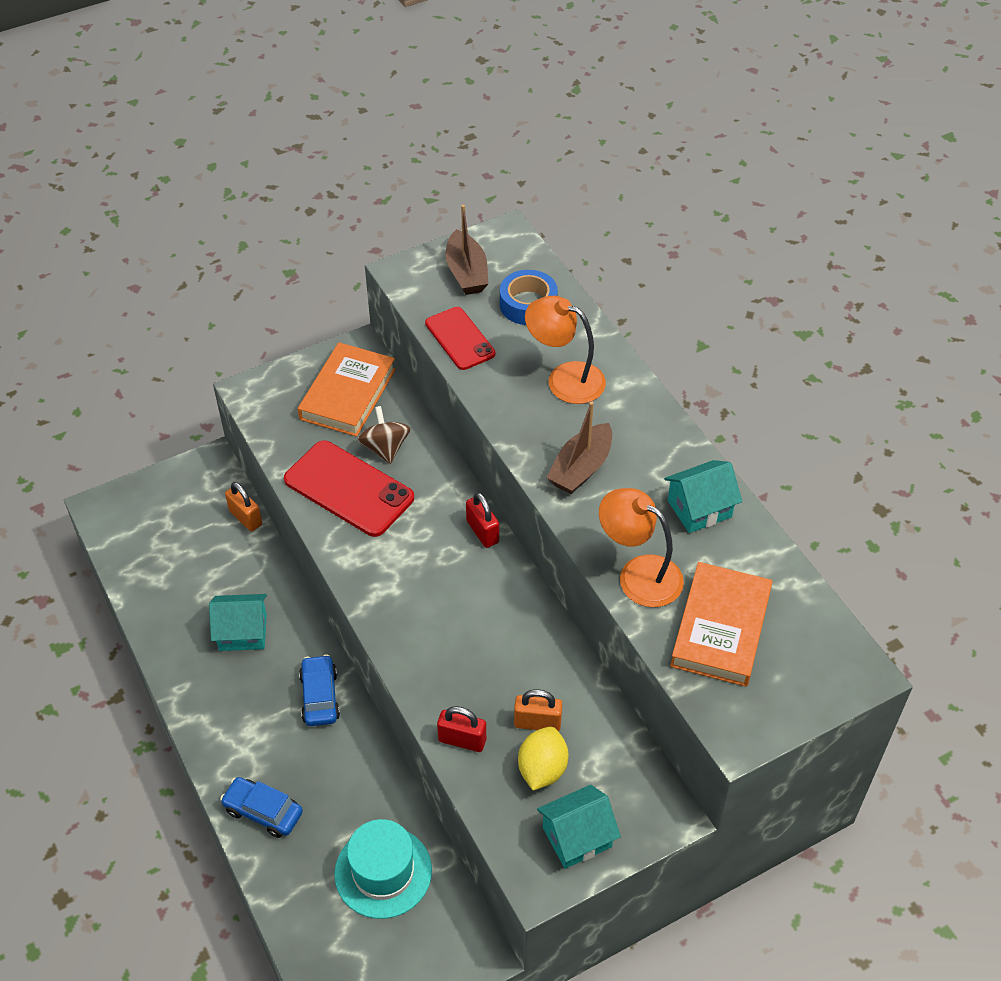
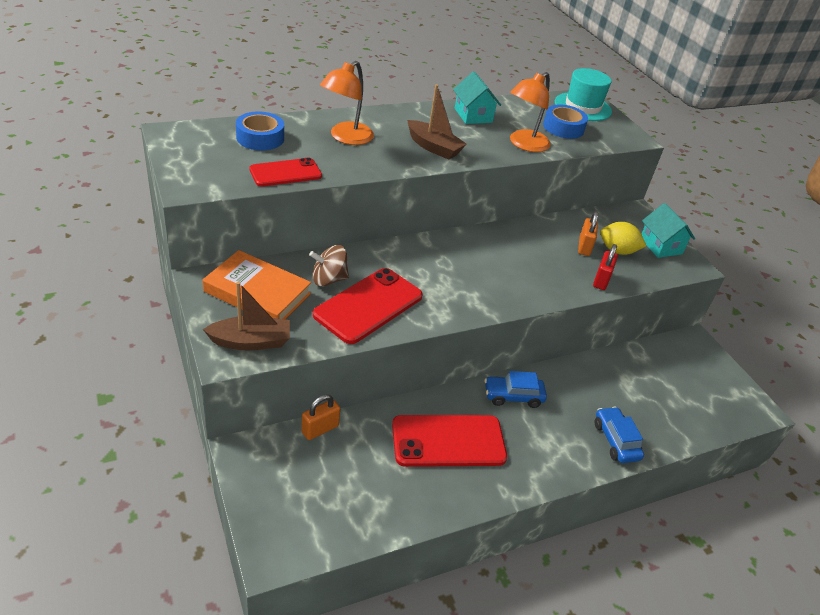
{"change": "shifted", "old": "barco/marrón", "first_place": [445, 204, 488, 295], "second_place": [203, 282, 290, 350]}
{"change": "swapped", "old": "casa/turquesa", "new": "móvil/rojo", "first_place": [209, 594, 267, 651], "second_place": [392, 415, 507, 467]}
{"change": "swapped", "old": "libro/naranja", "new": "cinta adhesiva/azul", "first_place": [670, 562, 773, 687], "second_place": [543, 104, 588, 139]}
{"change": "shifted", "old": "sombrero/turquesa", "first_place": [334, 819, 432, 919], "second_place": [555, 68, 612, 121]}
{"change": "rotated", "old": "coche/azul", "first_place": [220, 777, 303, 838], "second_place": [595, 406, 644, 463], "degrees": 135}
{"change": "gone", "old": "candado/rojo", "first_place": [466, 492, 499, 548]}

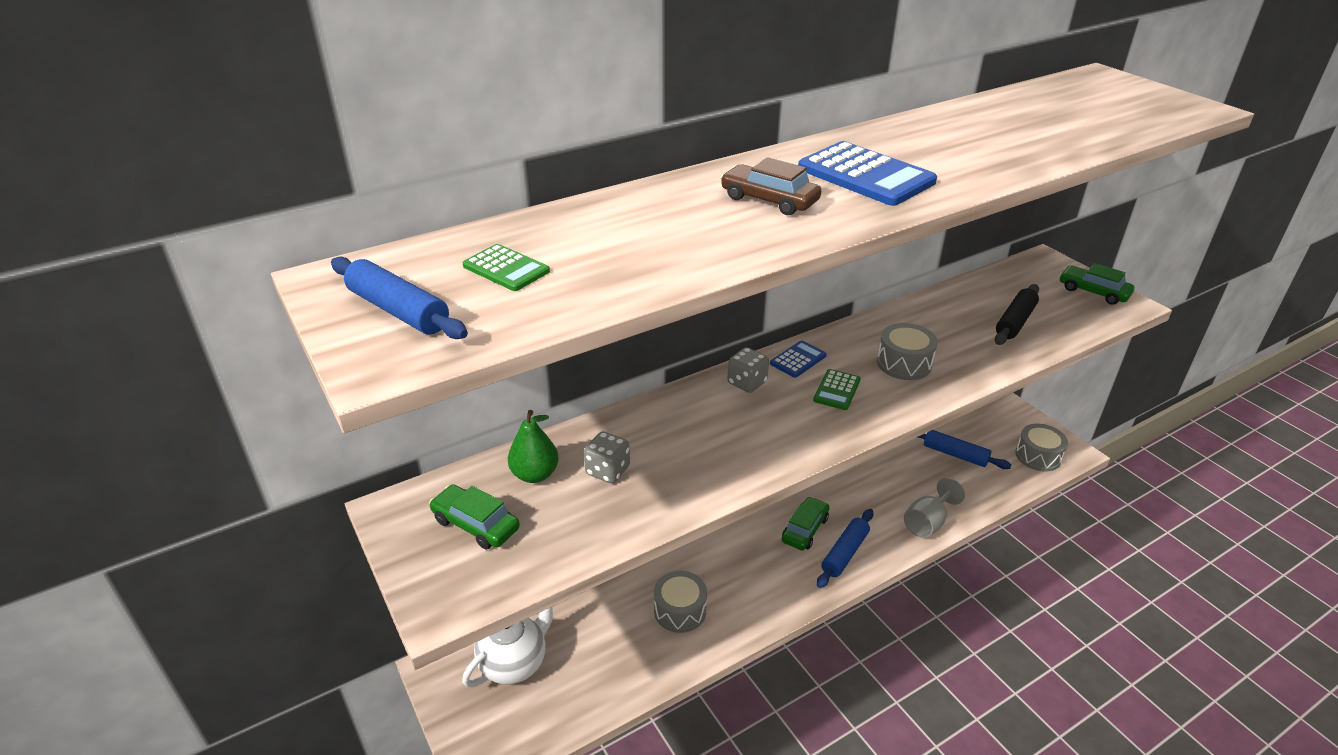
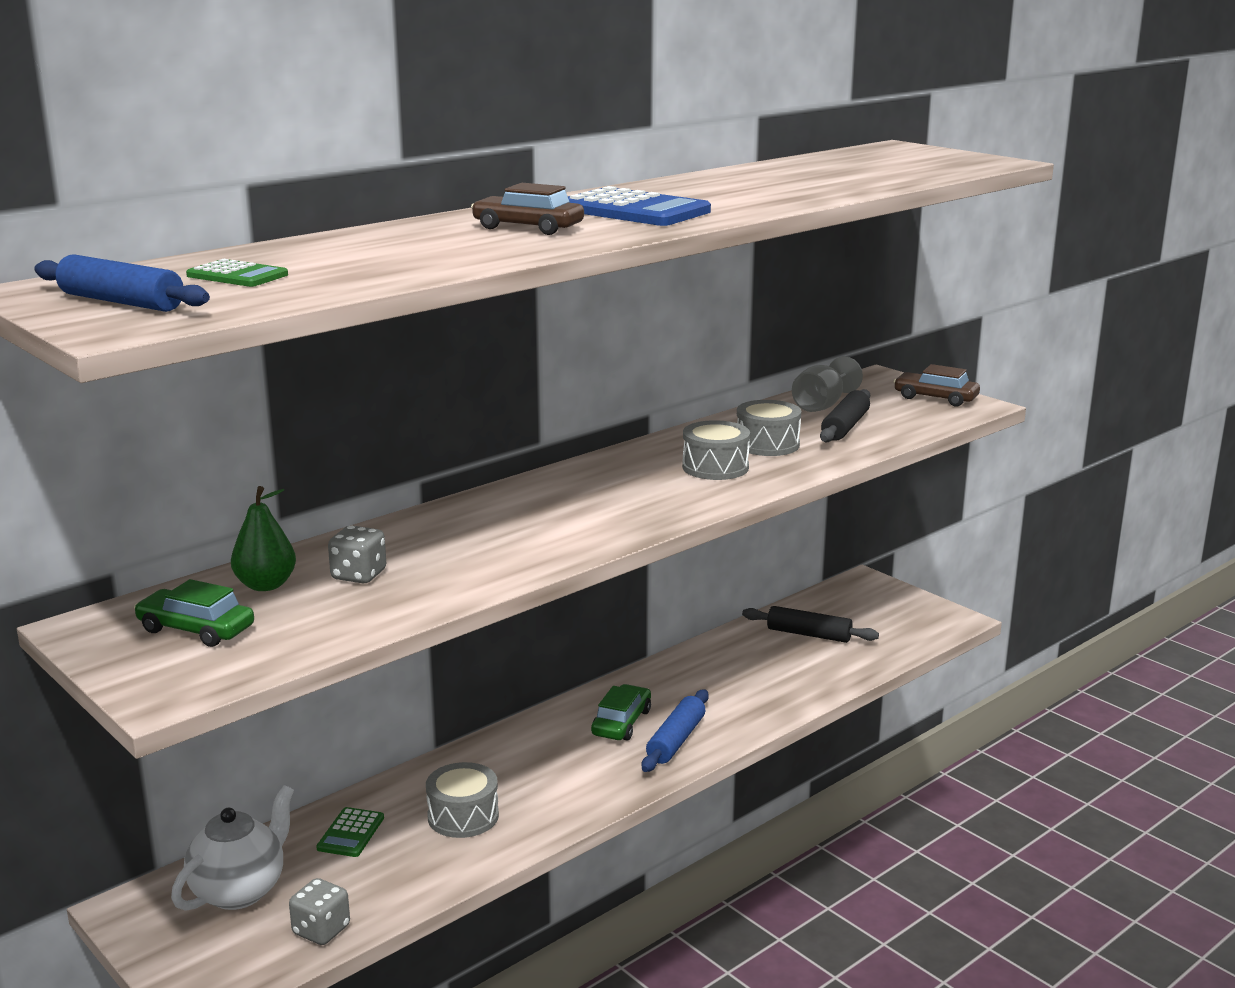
{"change": "shifted", "old": "dado/gris", "first_place": [727, 347, 769, 393], "second_place": [289, 878, 350, 945]}
{"change": "shifted", "old": "calculadora/verde", "first_place": [813, 369, 861, 410], "second_place": [316, 807, 384, 857]}
{"change": "shifted", "old": "tambor/gris", "first_place": [1015, 424, 1068, 472], "second_place": [737, 400, 801, 456]}
{"change": "repainted", "old": "rodillo/azul", "new": "rodillo/negro", "first_place": [918, 430, 1011, 469], "second_place": [742, 606, 879, 643]}
{"change": "shifted", "old": "copa/gris", "first_place": [904, 478, 965, 538], "second_place": [792, 356, 863, 412]}
{"change": "repainted", "old": "coche/verde", "new": "coche/marrón", "first_place": [1060, 263, 1135, 305], "second_place": [894, 364, 980, 407]}
{"change": "gone", "old": "calculadora/azul", "first_place": [770, 340, 827, 378]}

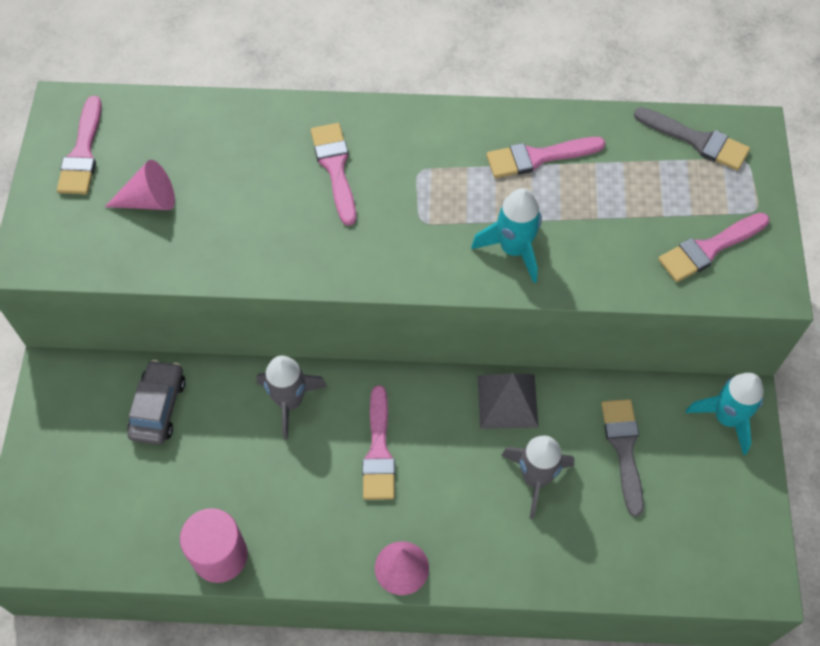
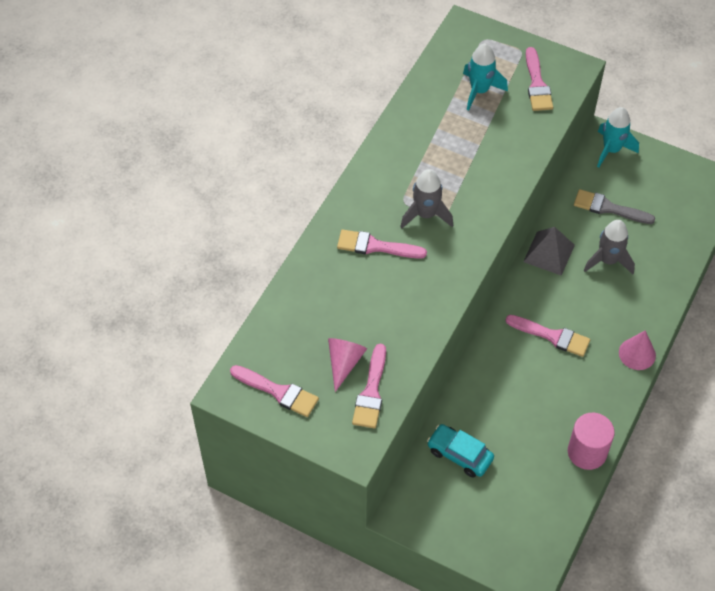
{"change": "shifted", "old": "pincel/rosa", "first_place": [486, 137, 605, 178], "second_place": [352, 344, 386, 429]}
{"change": "shifted", "old": "cohete/gris", "first_place": [257, 356, 327, 440], "second_place": [400, 169, 453, 228]}
{"change": "repainted", "old": "coche/gris", "new": "coche/turquesa", "first_place": [127, 360, 186, 445], "second_place": [427, 424, 494, 477]}
{"change": "shifted", "old": "cohete/turquesa", "first_place": [471, 188, 542, 283], "second_place": [463, 43, 508, 111]}
{"change": "gone", "old": "pincel/gris", "first_place": [634, 107, 750, 171]}

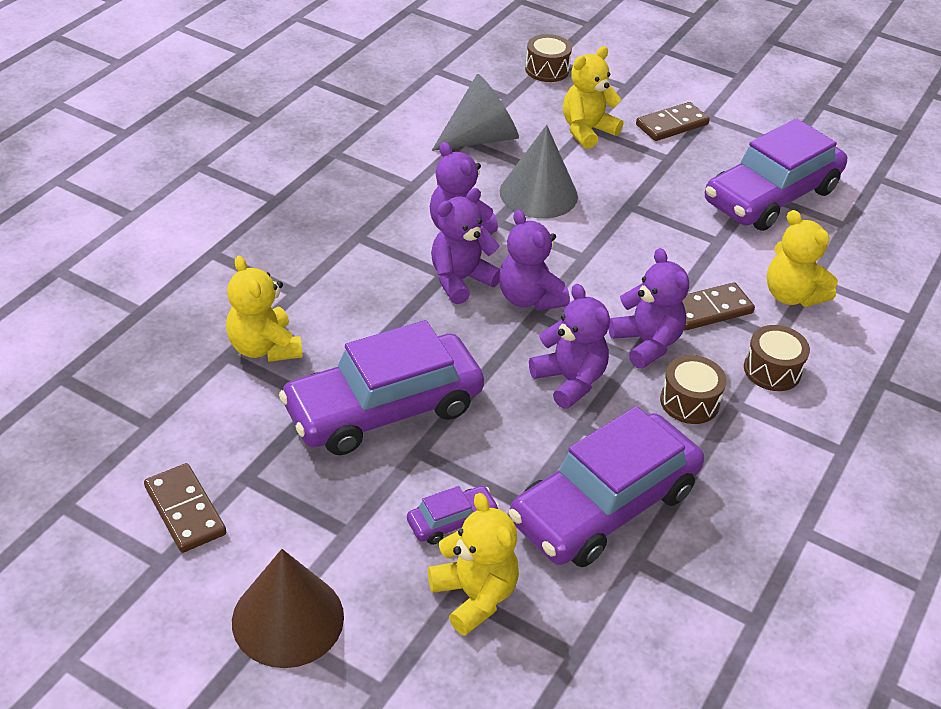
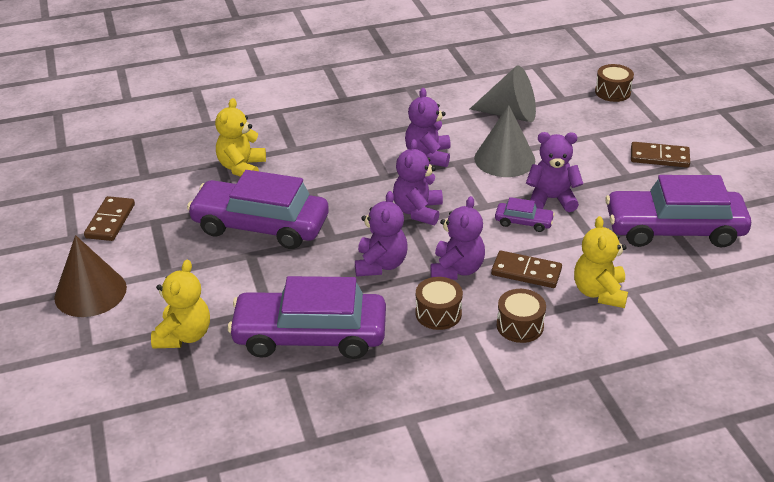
{"change": "shifted", "old": "coche/morado", "first_place": [407, 486, 499, 545], "second_place": [495, 197, 555, 232]}
{"change": "shifted", "old": "osito/morado", "first_place": [431, 188, 500, 304], "second_place": [526, 132, 583, 212]}
{"change": "gone", "old": "osito/amarillo", "first_place": [563, 46, 623, 149]}

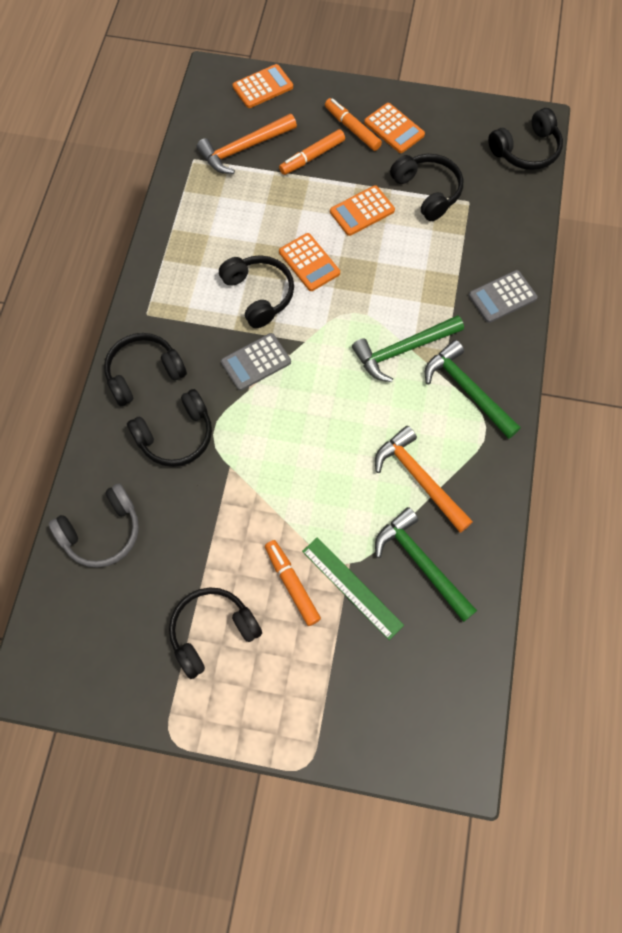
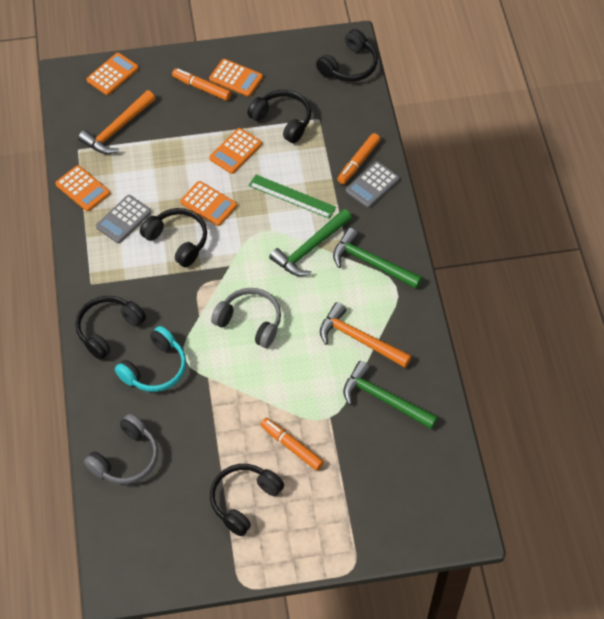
{"change": "new", "new": "calculadora/naranja", "second_place": [55, 165, 110, 211]}
{"change": "shifted", "old": "calculadora/gris", "first_place": [221, 333, 291, 391], "second_place": [96, 195, 152, 243]}
{"change": "repainted", "old": "auriculares/negro", "new": "auriculares/turquesa", "first_place": [127, 389, 212, 467], "second_place": [115, 326, 186, 392]}
{"change": "new", "new": "auriculares/gris", "second_place": [211, 288, 281, 348]}
{"change": "shifted", "old": "regla/verde", "first_place": [302, 537, 404, 640], "second_place": [249, 175, 336, 219]}
{"change": "shifted", "old": "rotulador/naranja", "first_place": [279, 129, 345, 175], "second_place": [337, 133, 380, 184]}

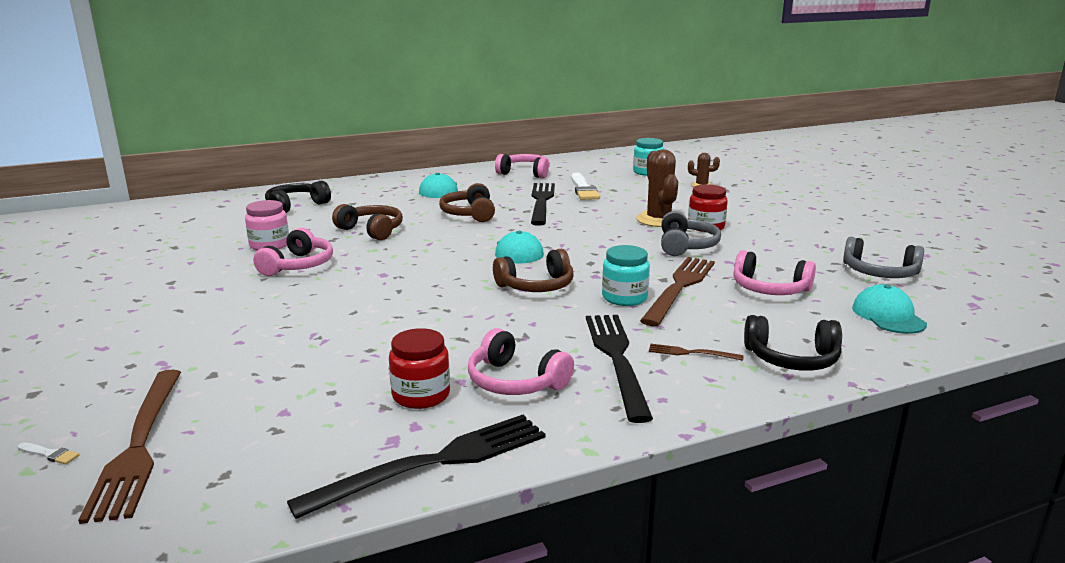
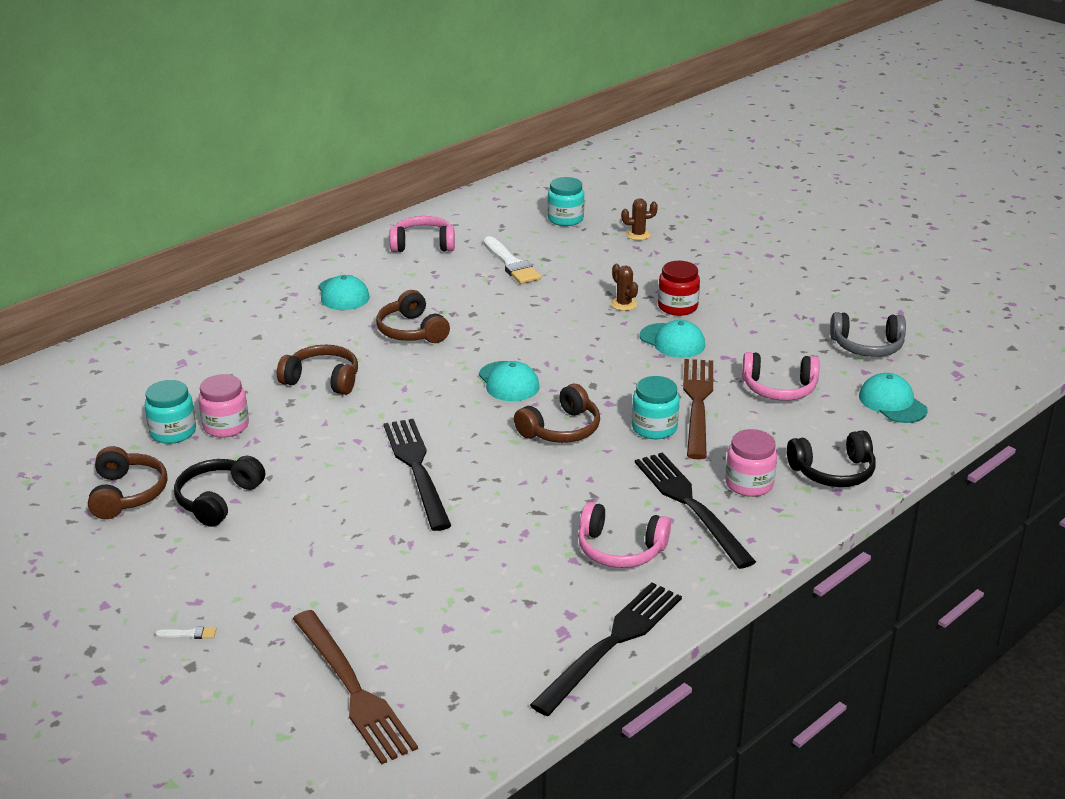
{"change": "new", "new": "auriculares/marrón", "second_place": [88, 446, 167, 519]}
{"change": "new", "new": "tarro/turquesa", "second_place": [145, 380, 196, 444]}
{"change": "shifted", "old": "pincel/blanco", "first_place": [18, 442, 79, 464], "second_place": [155, 626, 216, 639]}
{"change": "shifted", "old": "auriculares/negro", "first_place": [265, 181, 331, 213], "second_place": [174, 456, 265, 527]}
{"change": "shifted", "old": "tenedor/negro", "first_place": [531, 183, 555, 226], "second_place": [383, 419, 451, 531]}
{"change": "scaled", "old": "cactus/marrón", "first_place": [636, 149, 678, 227], "second_place": [611, 264, 638, 311], "factor": 0.53}
{"change": "swapped", "old": "auriculares/gris", "new": "gorra/turquesa", "first_place": [661, 211, 721, 256], "second_place": [640, 320, 705, 358]}
{"change": "swapped", "old": "tenedor/marrón", "new": "tarro/rosa", "first_place": [649, 344, 744, 361], "second_place": [725, 429, 777, 497]}
{"change": "gone", "old": "auriculares/rosa", "first_place": [253, 228, 333, 276]}
{"change": "gone", "old": "tarro/rojo", "first_place": [389, 328, 450, 409]}

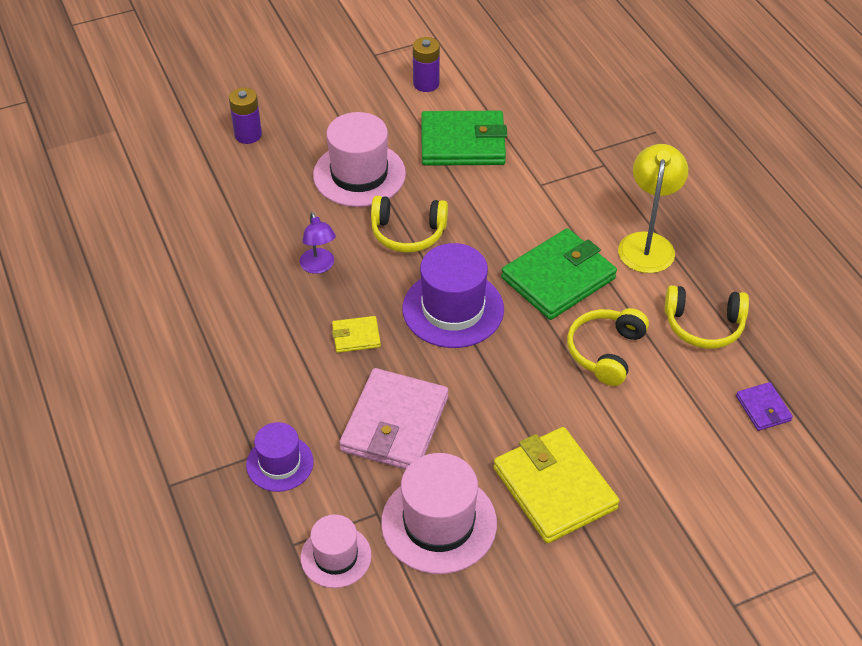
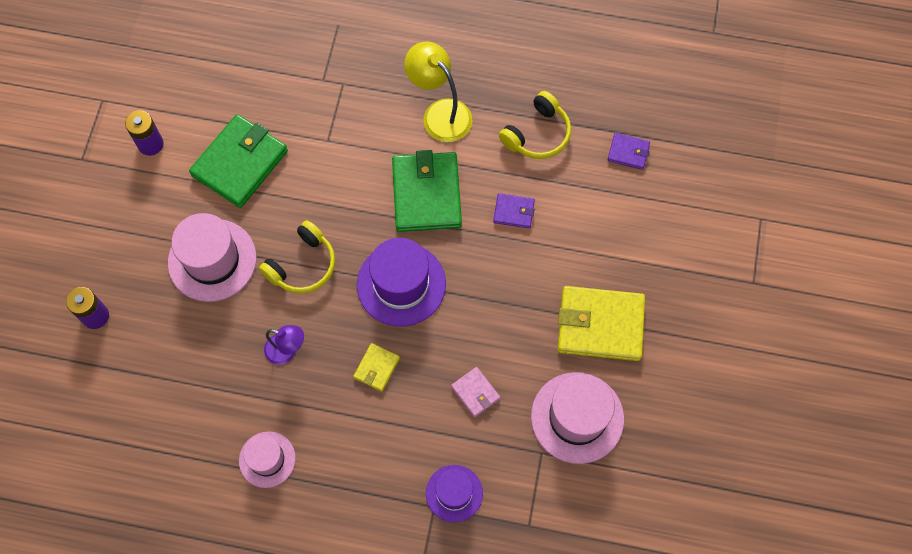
{"change": "shifted", "old": "sombrero/rosa", "first_place": [300, 514, 372, 588], "second_place": [239, 432, 296, 488]}
{"change": "scaled", "old": "cartera/rosa", "first_place": [339, 368, 448, 470], "second_place": [451, 367, 500, 417], "factor": 0.47}
{"change": "swapped", "old": "auriculares/amarillo", "new": "cartera/morado", "first_place": [567, 308, 649, 386], "second_place": [493, 193, 535, 228]}

